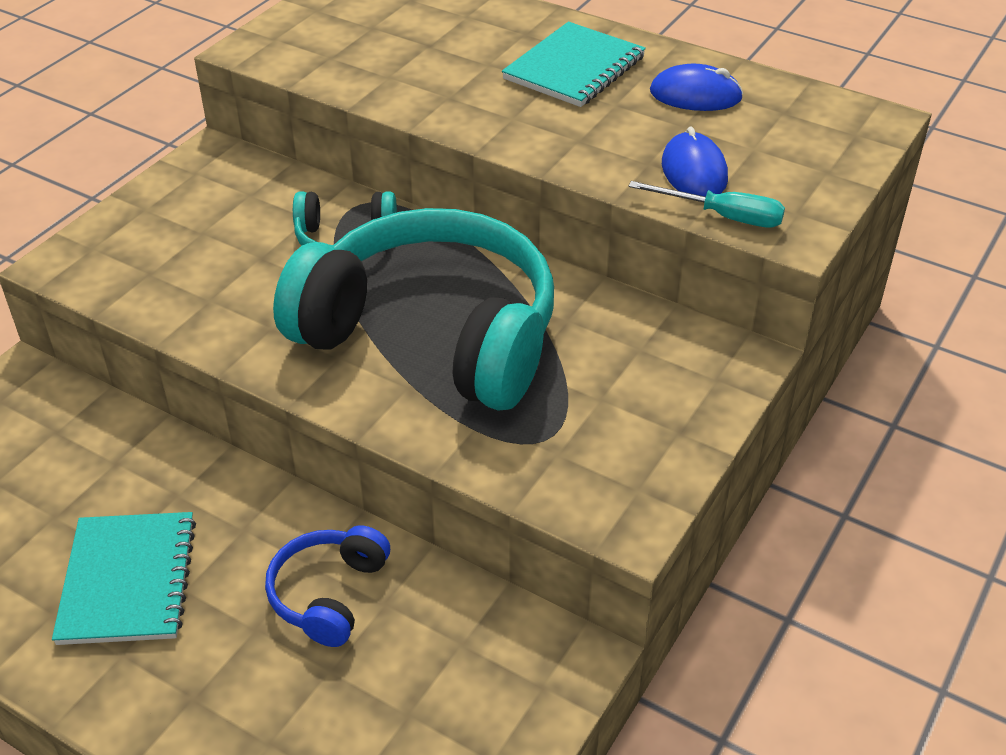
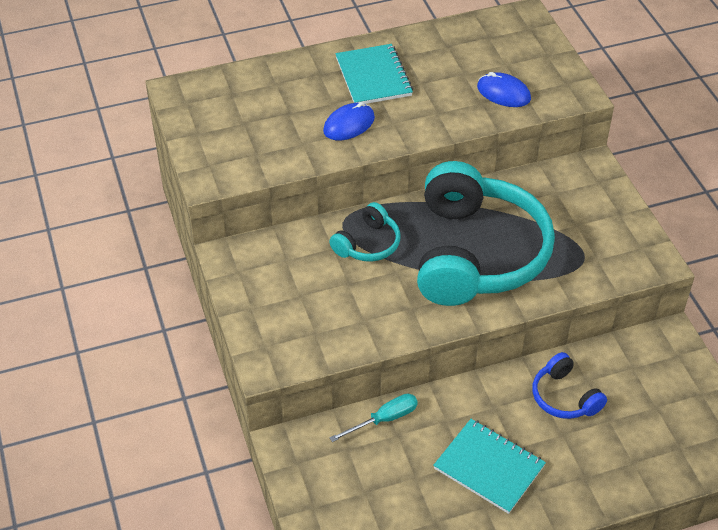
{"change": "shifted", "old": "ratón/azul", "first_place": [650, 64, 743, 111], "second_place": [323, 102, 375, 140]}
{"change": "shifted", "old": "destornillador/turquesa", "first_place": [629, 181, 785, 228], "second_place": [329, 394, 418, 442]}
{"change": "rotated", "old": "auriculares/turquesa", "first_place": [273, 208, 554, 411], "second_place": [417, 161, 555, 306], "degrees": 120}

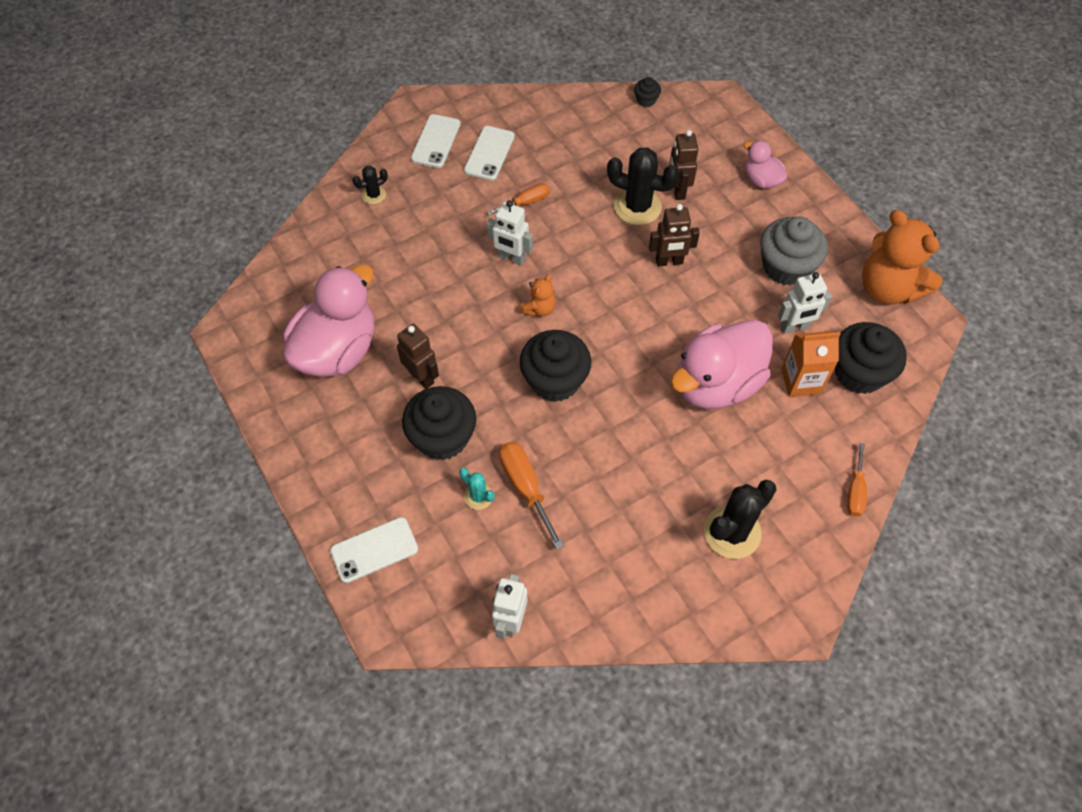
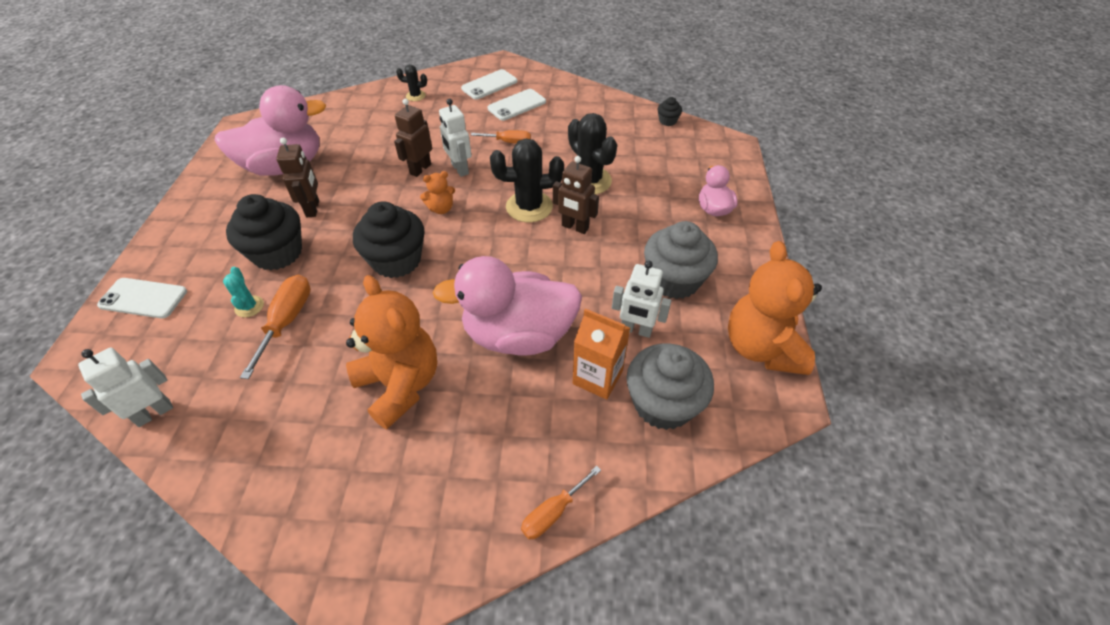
{"change": "new", "new": "osito/naranja", "second_place": [346, 275, 437, 429]}
{"change": "shifted", "old": "robot/marrón", "first_place": [669, 130, 698, 200], "second_place": [394, 99, 432, 177]}
{"change": "shifted", "old": "cactus/negro", "first_place": [704, 480, 777, 559], "second_place": [490, 139, 564, 222]}
{"change": "repainted", "old": "magdalena/negro", "new": "magdalena/gris", "first_place": [835, 322, 907, 394], "second_place": [626, 343, 714, 430]}

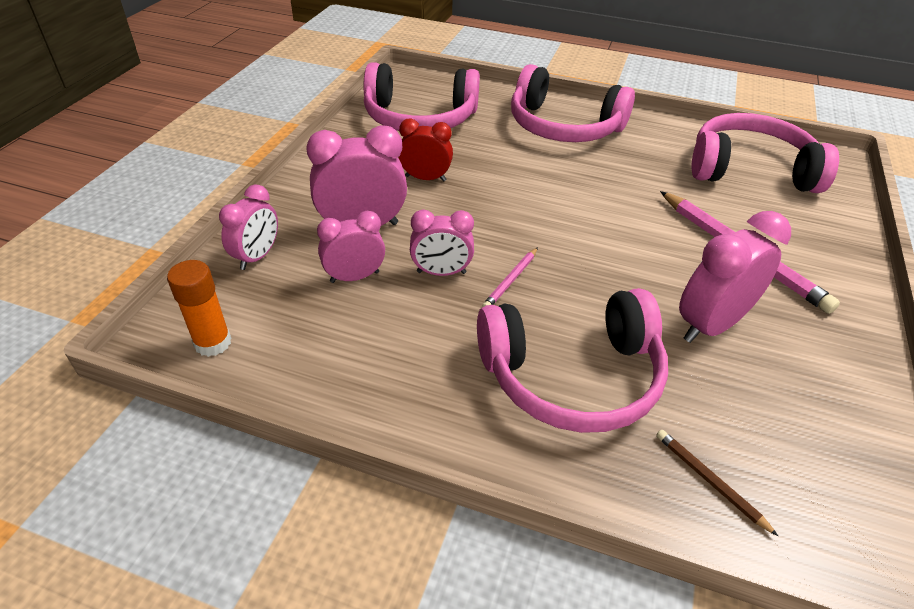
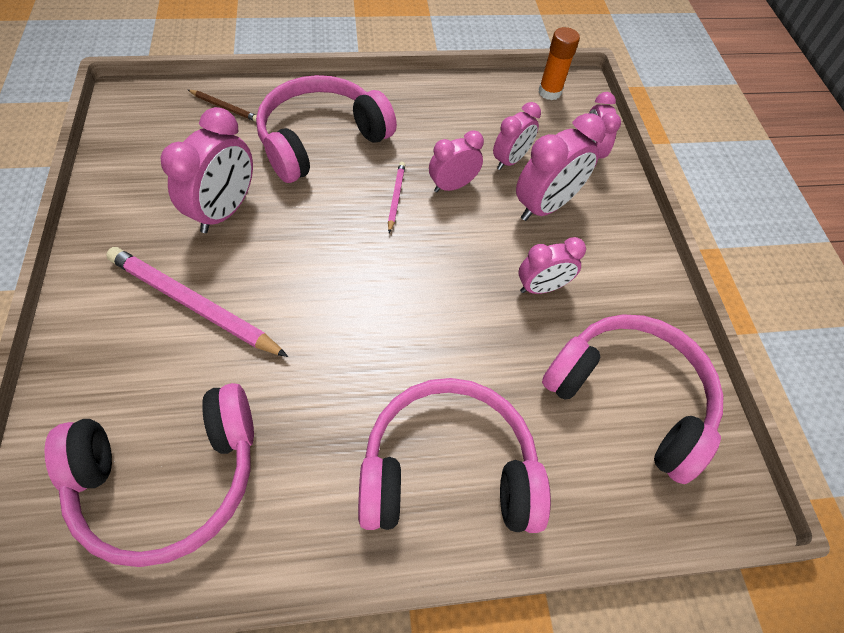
{"change": "repainted", "old": "despertador/rojo", "new": "despertador/rosa", "first_place": [399, 118, 453, 181], "second_place": [519, 237, 586, 294]}
{"change": "rotated", "old": "auriculares/rosa", "first_place": [364, 62, 480, 131], "second_place": [542, 314, 723, 484], "degrees": 60}

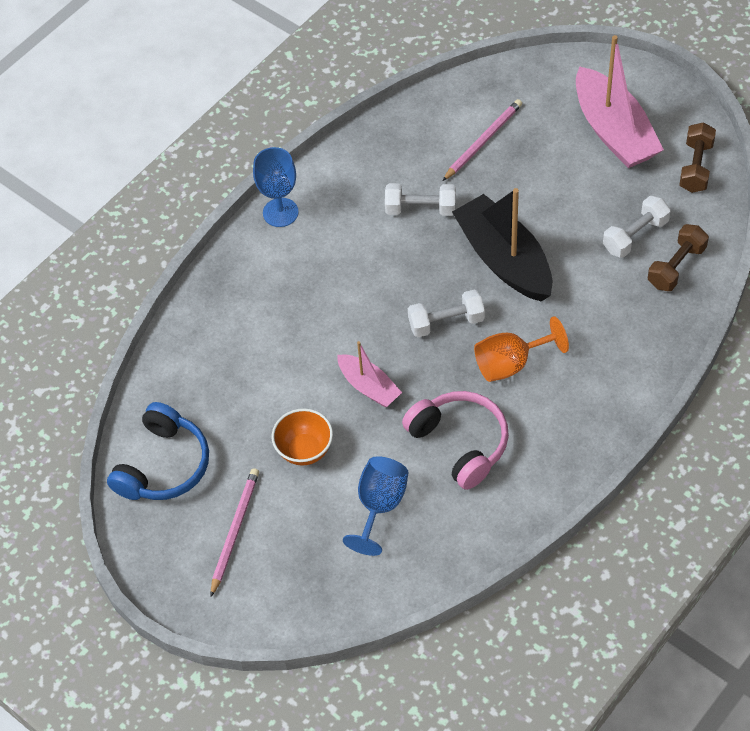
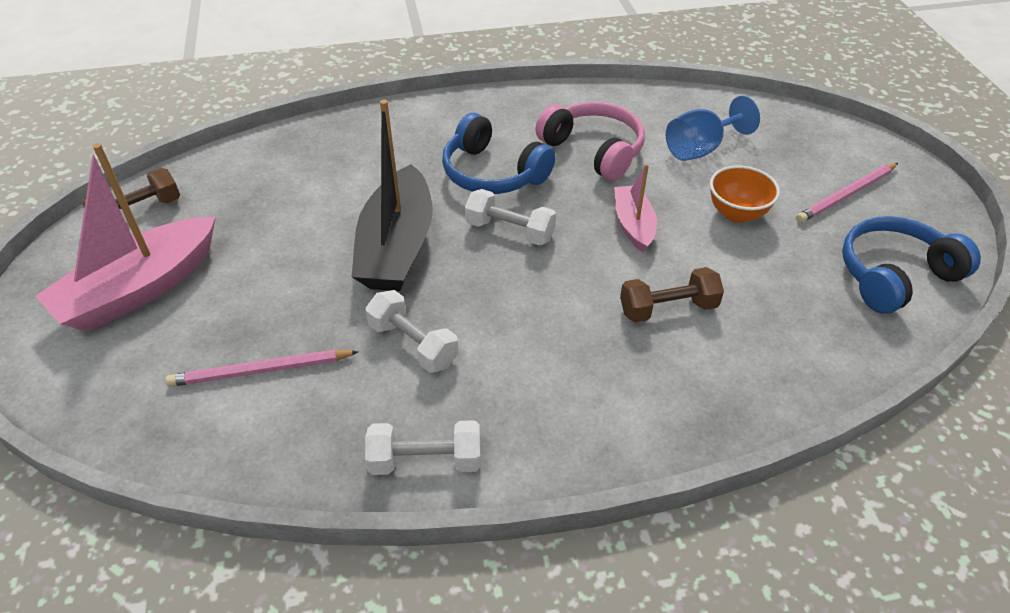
{"change": "rotated", "old": "barco/rosa", "first_place": [576, 35, 664, 168], "second_place": [35, 143, 216, 332], "degrees": -150}
{"change": "shifted", "old": "mancuerna/blanco", "first_place": [603, 196, 671, 258], "second_place": [365, 420, 481, 475]}
{"change": "swapped", "old": "copa/naranja", "new": "auriculares/azul", "first_place": [474, 316, 569, 382], "second_place": [442, 113, 555, 194]}
{"change": "rotated", "old": "auriculares/rosa", "first_place": [402, 391, 509, 490], "second_place": [535, 102, 645, 181], "degrees": 135}
{"change": "shifted", "old": "mancuerna/marrón", "first_place": [648, 224, 709, 291], "second_place": [620, 267, 724, 323]}
{"change": "gone", "old": "copa/azul", "first_place": [253, 147, 299, 227]}

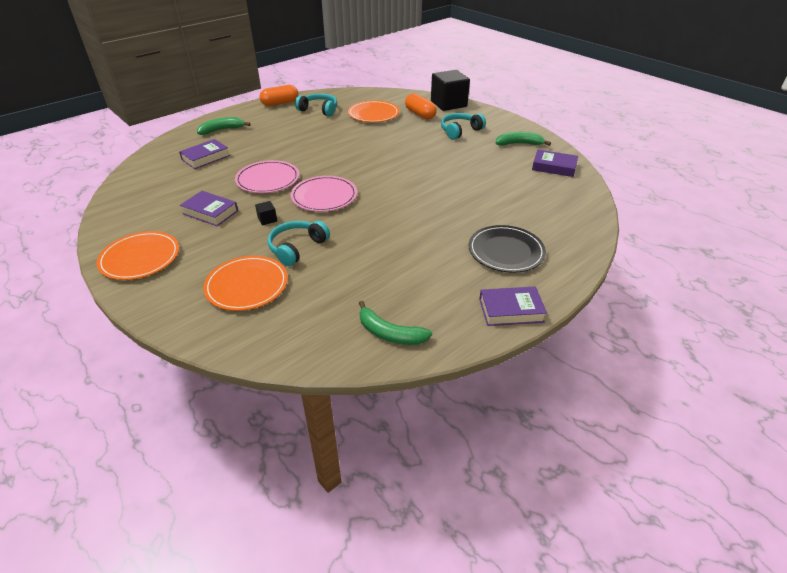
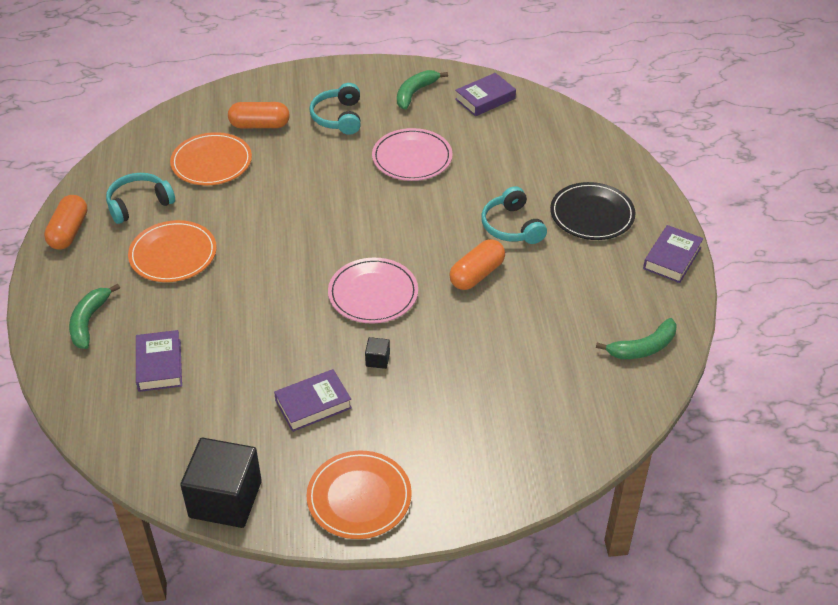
{"change": "shifted", "old": "plato/naranja", "first_place": [203, 256, 288, 311], "second_place": [128, 220, 217, 282]}
{"change": "shifted", "old": "cubo/negro", "first_place": [431, 70, 470, 111], "second_place": [180, 438, 262, 528]}
{"change": "shifted", "old": "plato/rosa", "first_place": [235, 160, 299, 193], "second_place": [372, 128, 453, 181]}
{"change": "new", "new": "cápsula/naranja", "second_place": [449, 239, 505, 290]}
{"change": "shifted", "old": "auriculares/turquesa", "first_place": [268, 221, 330, 266], "second_place": [481, 186, 547, 244]}

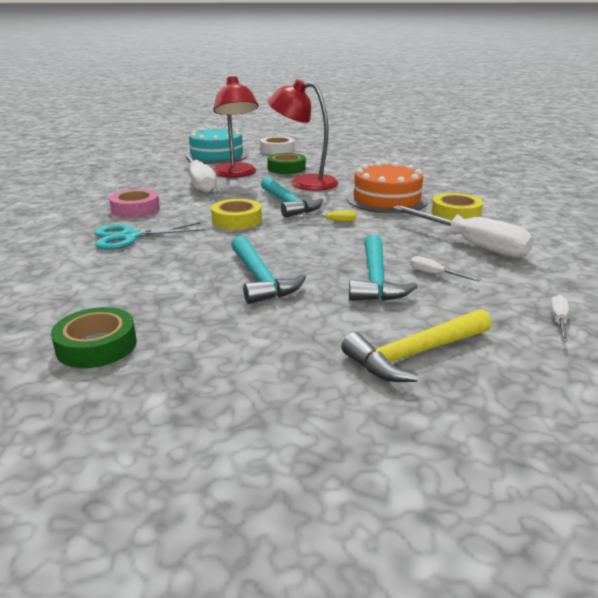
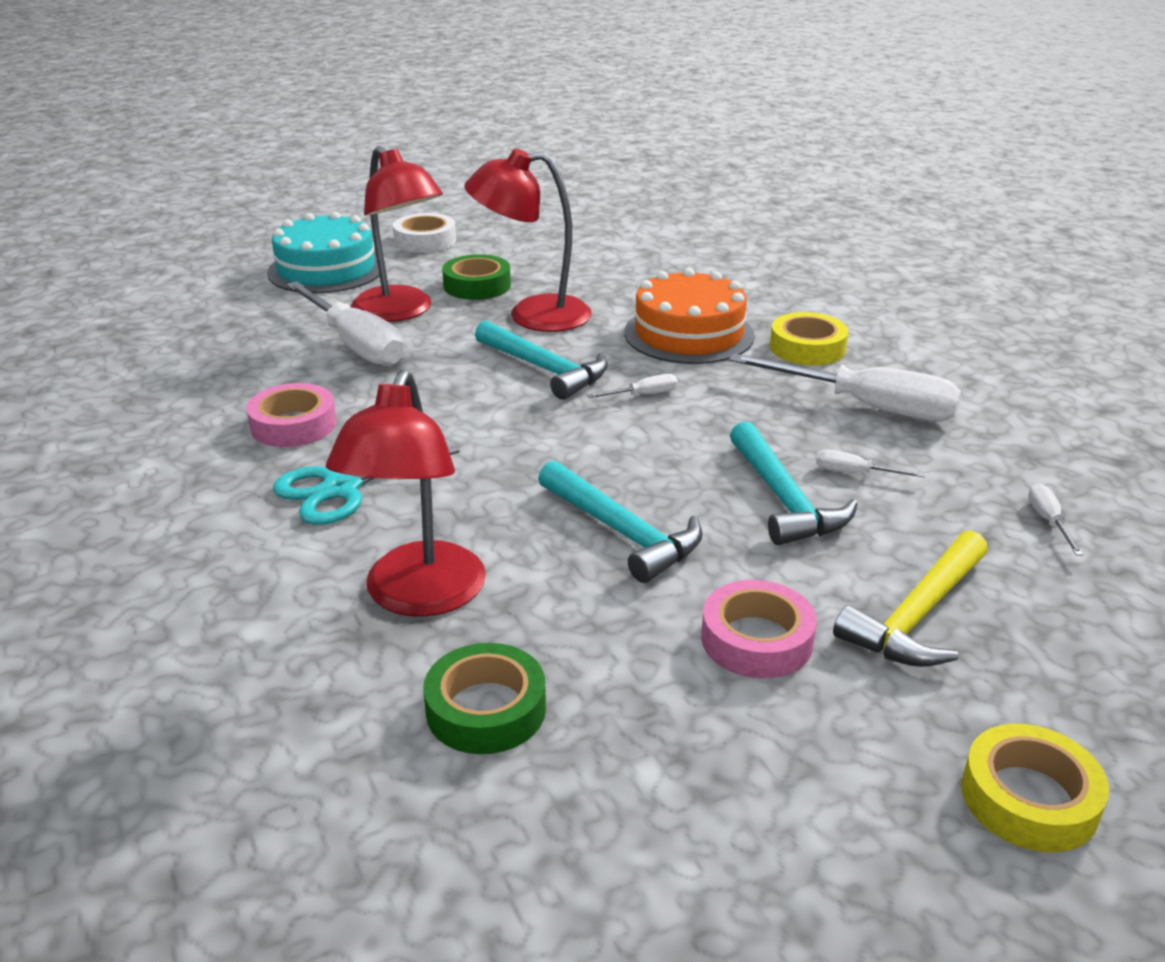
{"change": "new", "new": "lámpara/rojo", "second_place": [326, 370, 486, 617]}
{"change": "repainted", "old": "destornillador/amarillo", "new": "destornillador/blanco", "first_place": [297, 210, 356, 222], "second_place": [587, 374, 678, 398]}
{"change": "new", "new": "cinta adhesiva/rosa", "second_place": [701, 580, 817, 678]}
{"change": "shifted", "old": "cinta adhesiva/amarillo", "first_place": [211, 199, 262, 230], "second_place": [961, 724, 1109, 852]}

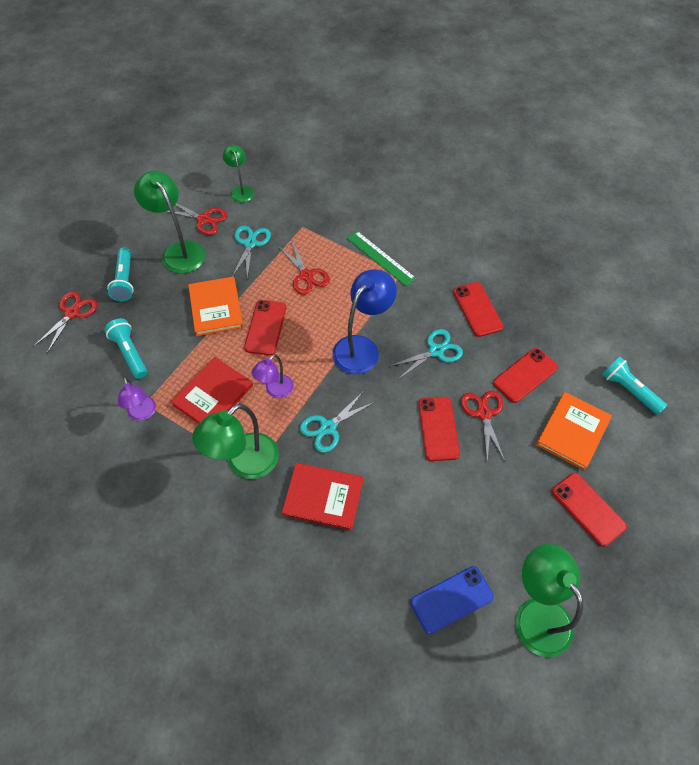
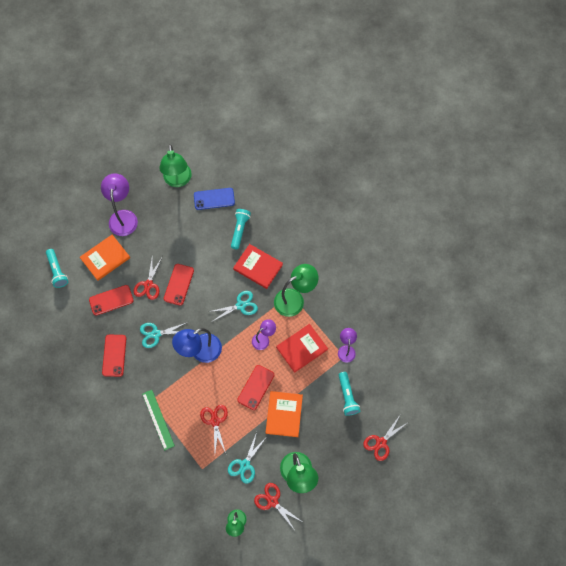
{"change": "swapped", "old": "móvil/rojo", "new": "lámpara/morado", "first_place": [552, 473, 627, 547], "second_place": [101, 173, 138, 236]}
{"change": "shifted", "old": "lámpara de mano/turquesa", "first_place": [107, 248, 134, 302], "second_place": [231, 209, 251, 249]}

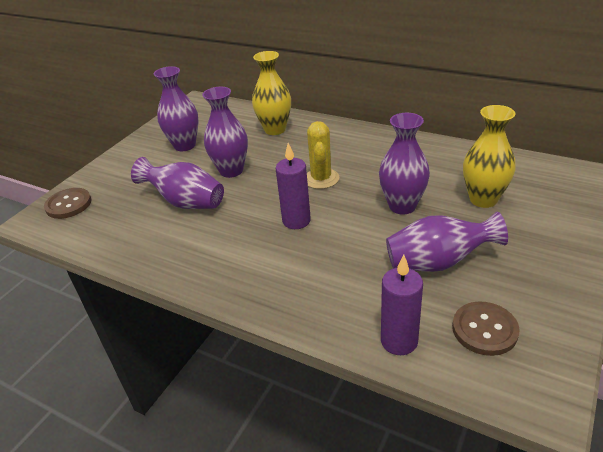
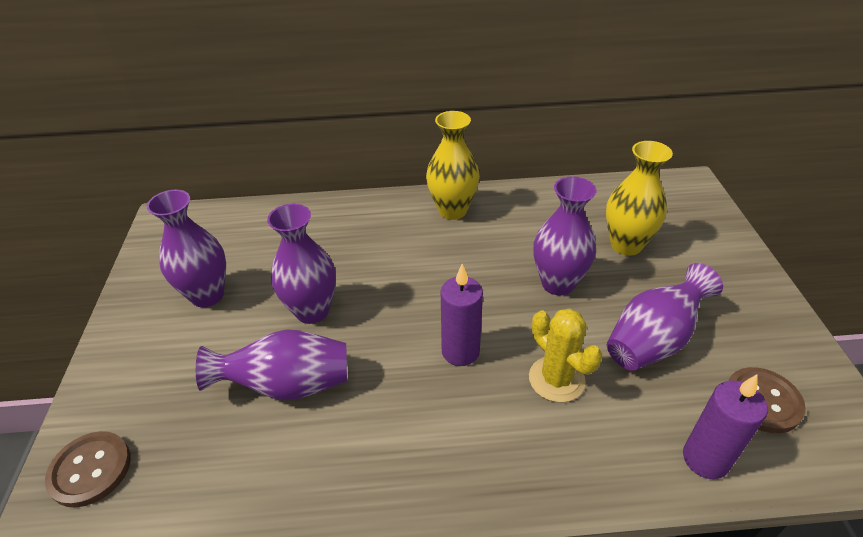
{"change": "shifted", "old": "florero/amarillo", "first_place": [252, 51, 291, 135], "second_place": [426, 111, 480, 220]}
{"change": "shifted", "old": "cactus/amarillo", "first_place": [307, 121, 339, 189], "second_place": [529, 308, 602, 402]}

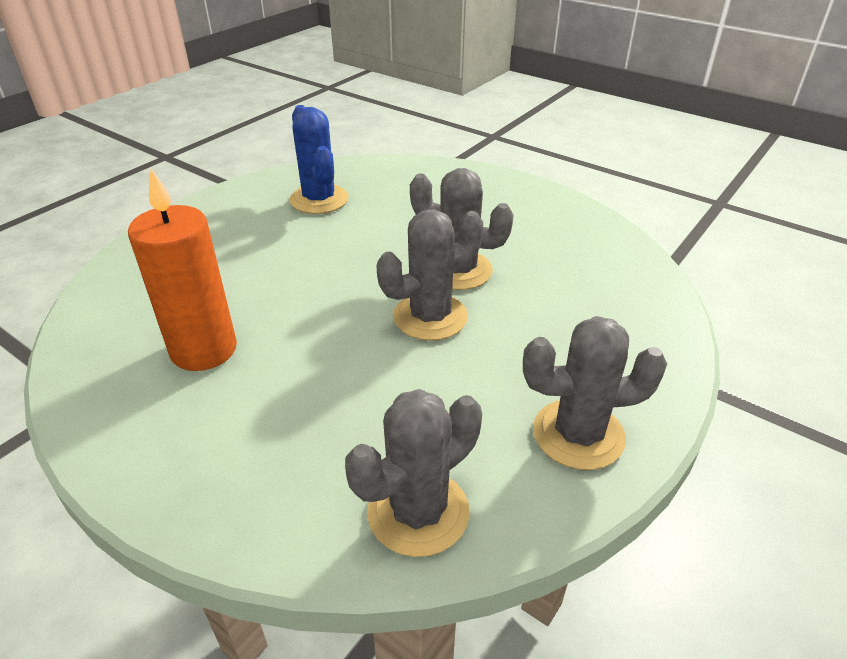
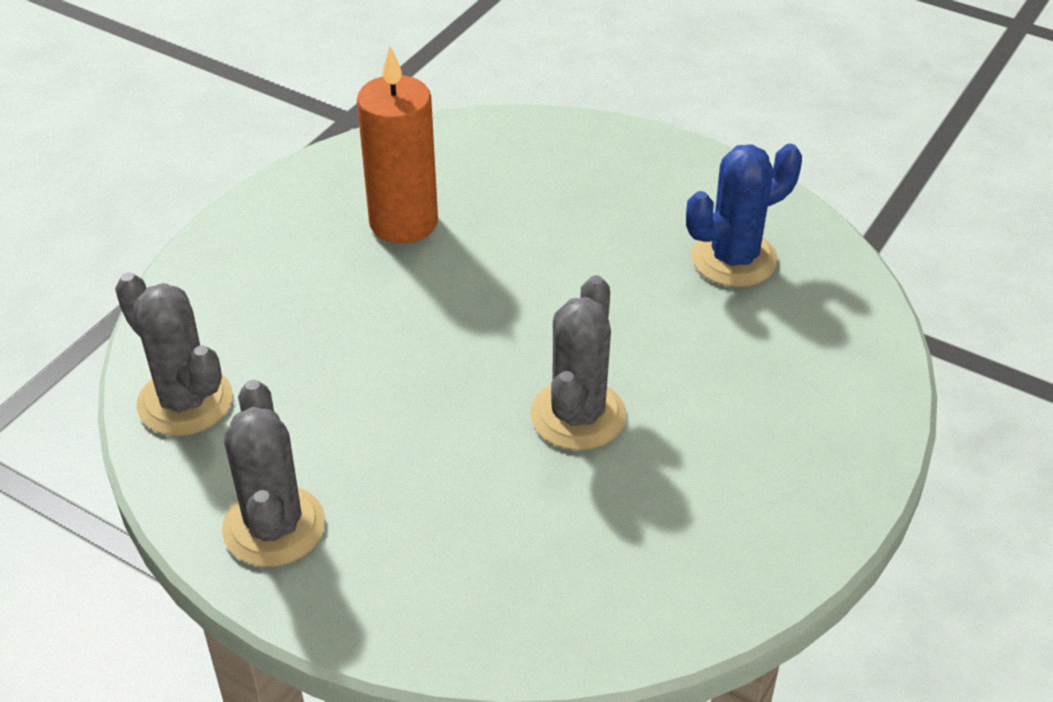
{"change": "gone", "old": "cactus/gris", "first_place": [376, 209, 483, 341]}

